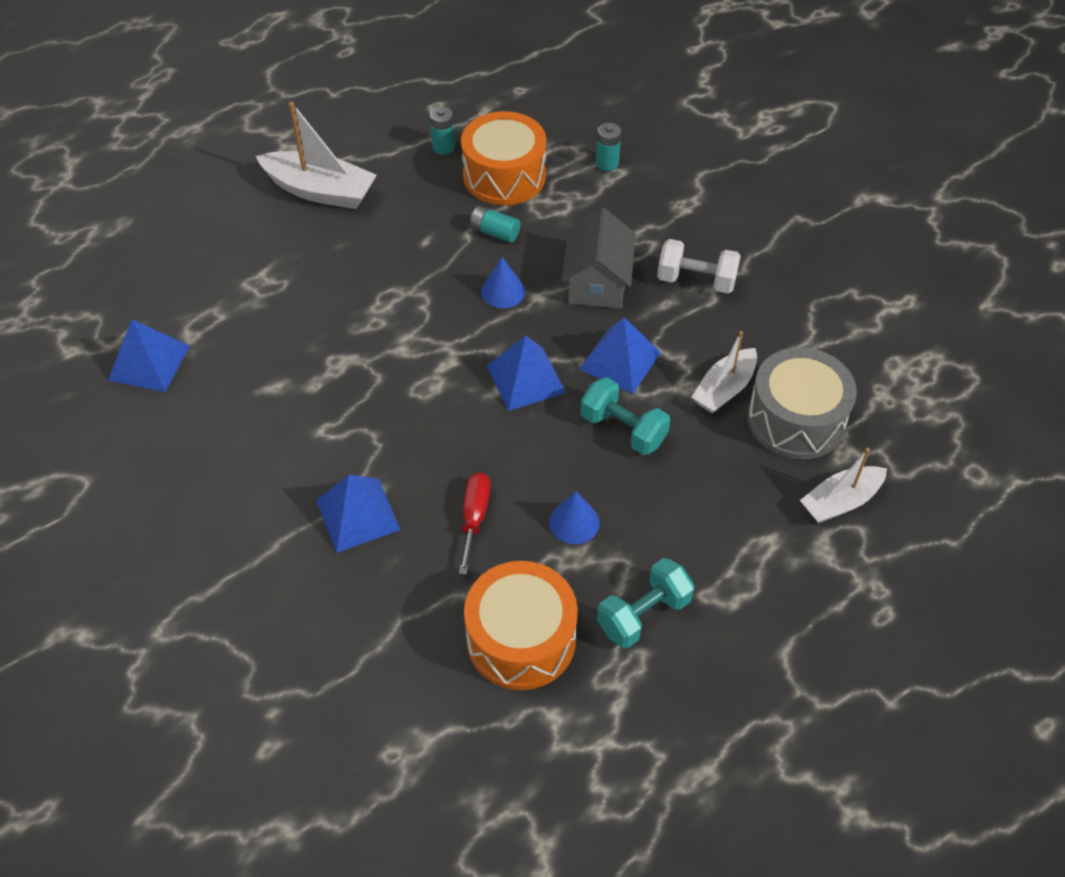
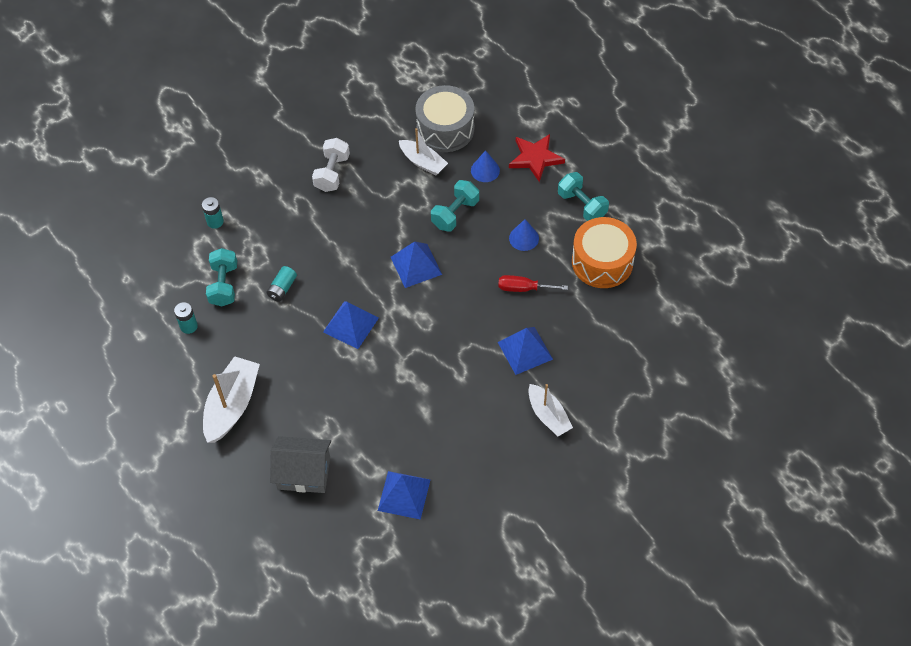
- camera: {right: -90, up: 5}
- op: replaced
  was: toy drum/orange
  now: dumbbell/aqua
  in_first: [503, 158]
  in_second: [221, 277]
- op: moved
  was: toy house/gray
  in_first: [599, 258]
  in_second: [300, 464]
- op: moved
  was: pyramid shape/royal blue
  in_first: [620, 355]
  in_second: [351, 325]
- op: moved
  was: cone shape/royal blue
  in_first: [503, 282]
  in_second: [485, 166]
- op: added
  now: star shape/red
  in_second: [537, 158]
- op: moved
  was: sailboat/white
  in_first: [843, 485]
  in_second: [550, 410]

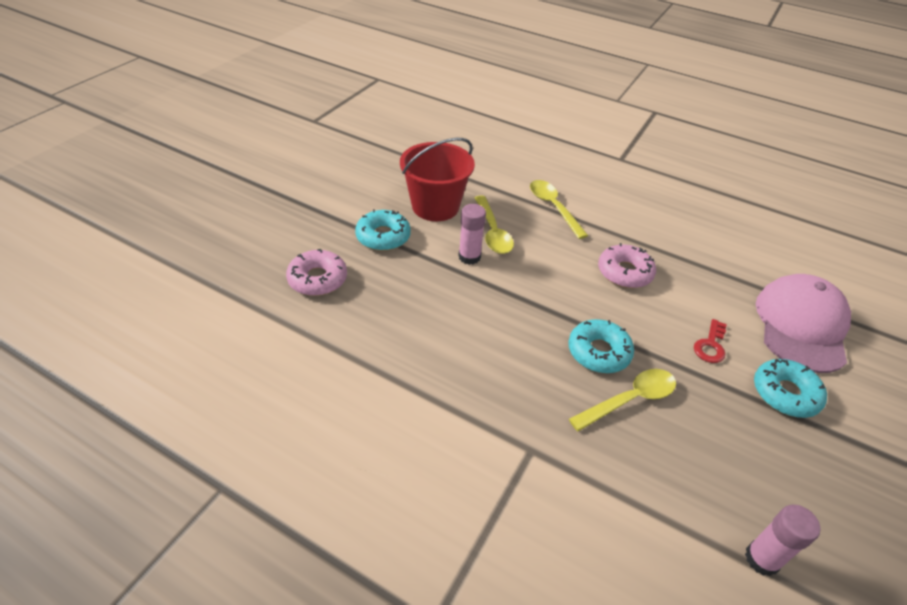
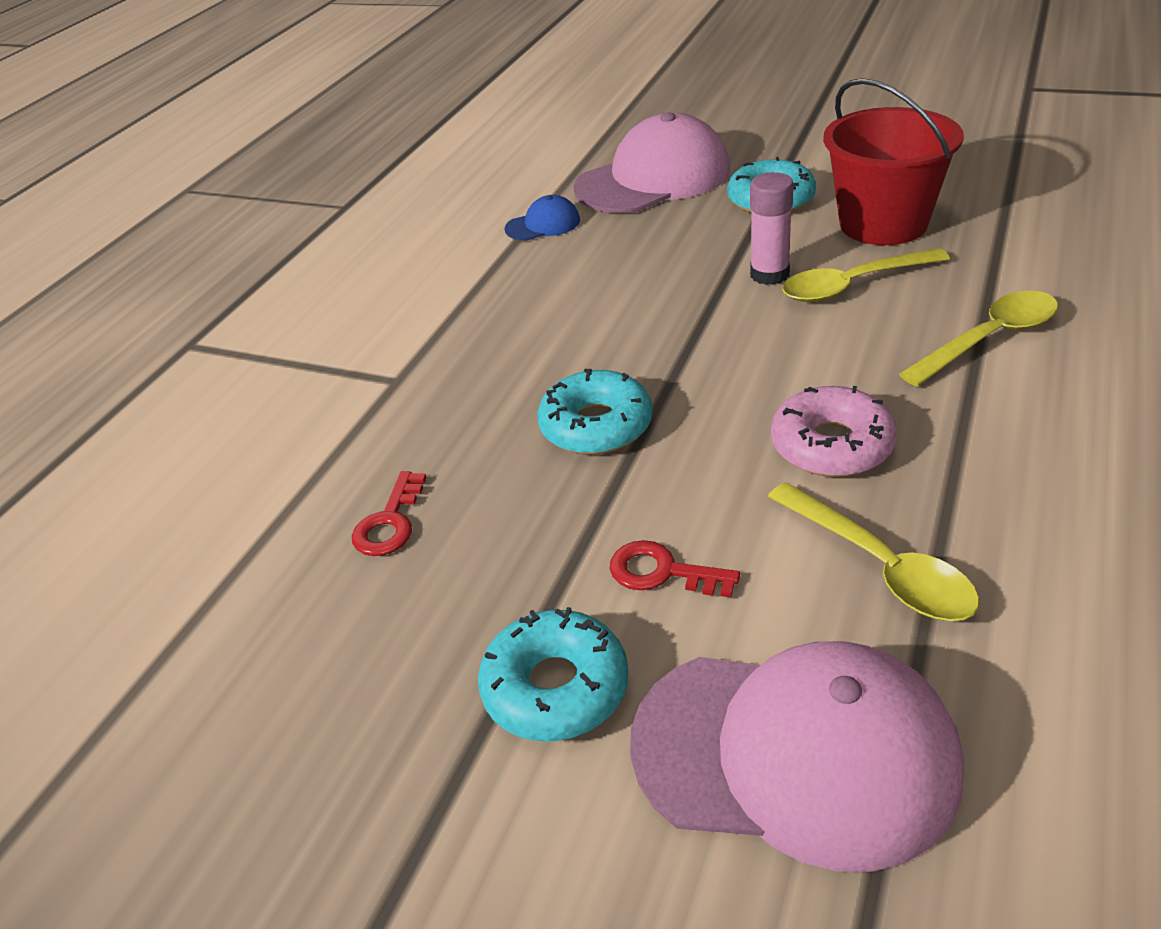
- camera: {right: 90, up: -5}
- op: added
  now: key/red
  in_second: [389, 513]
- op: added
  now: peaked cap/royal blue
  in_second: [542, 218]
- op: replaced
  was: doughnut/rosy
  now: peaked cap/rosy
  in_first: [316, 272]
  in_second: [651, 162]
- op: moved
  was: teaspoon/yellow
  in_first: [622, 400]
  in_second: [873, 551]
- op: removed
  was: glue stick/rosy
  in_first: [783, 540]

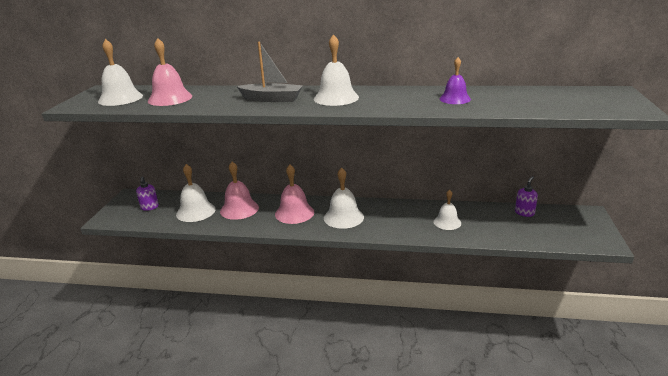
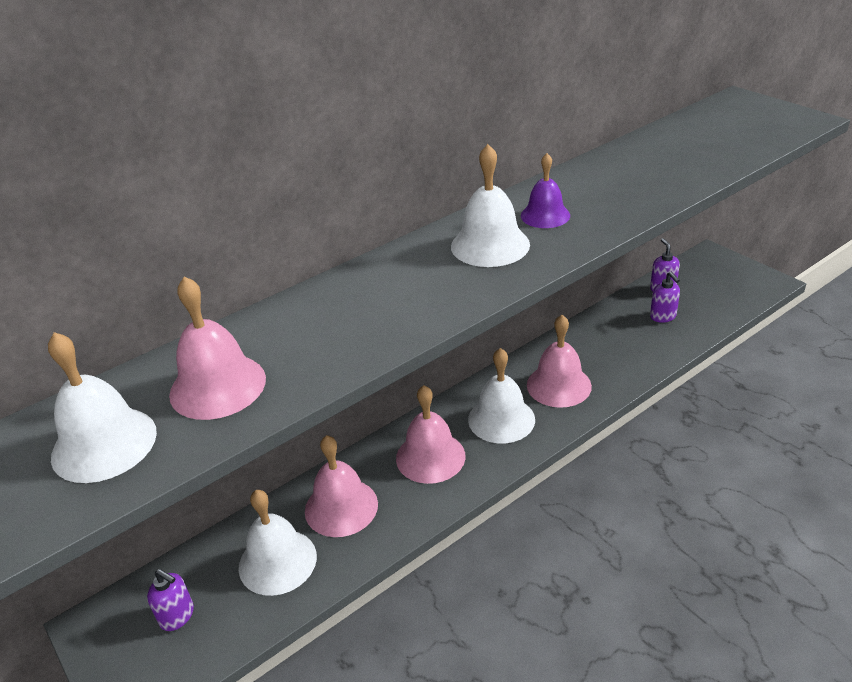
- camera: {right: -45, up: 10}
- op: moved
  was: bell/purple
  in_first: [455, 80]
  in_second: [545, 190]
- op: added
  now: bell/rosy
  in_second: [559, 361]
- op: added
  now: soap pump/purple
  in_second: [665, 297]
- op: removed
  was: sailboat/gray
  in_first: [270, 72]
- op: removed
  was: bell/white
  in_first: [447, 210]

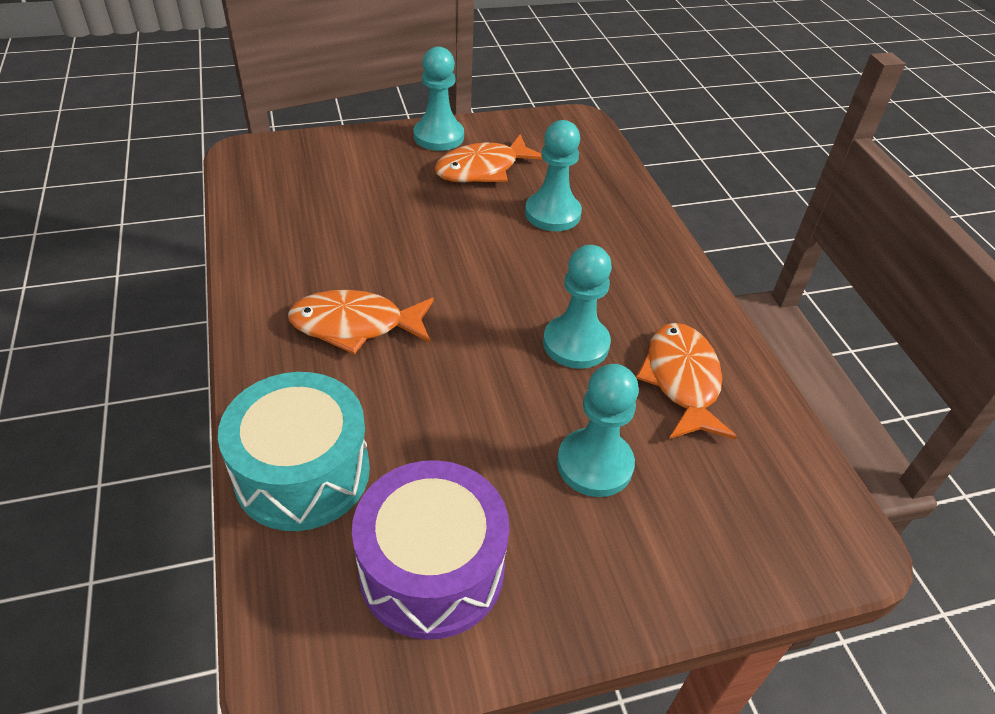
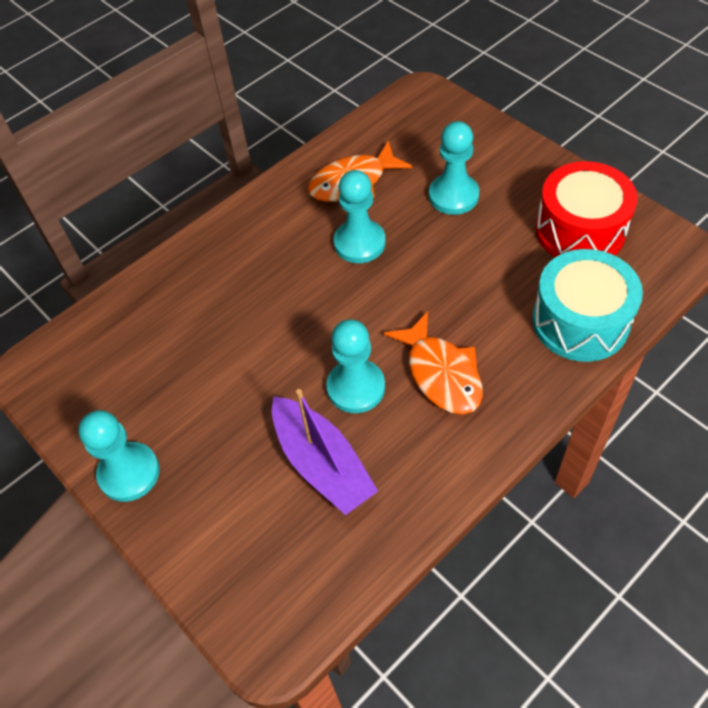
- camera: {right: -110, up: 10}
- op: added
  now: sailboat/purple
  in_second: [325, 452]
- op: moved
  was: game pawn/aqua
  in_first: [553, 175]
  in_second: [355, 366]
- op: recoloured
  was: toy drum/purple
  now: toy drum/red
  in_first: [430, 550]
  in_second: [587, 209]
- op: removed
  was: fish/orange
  in_first: [489, 158]

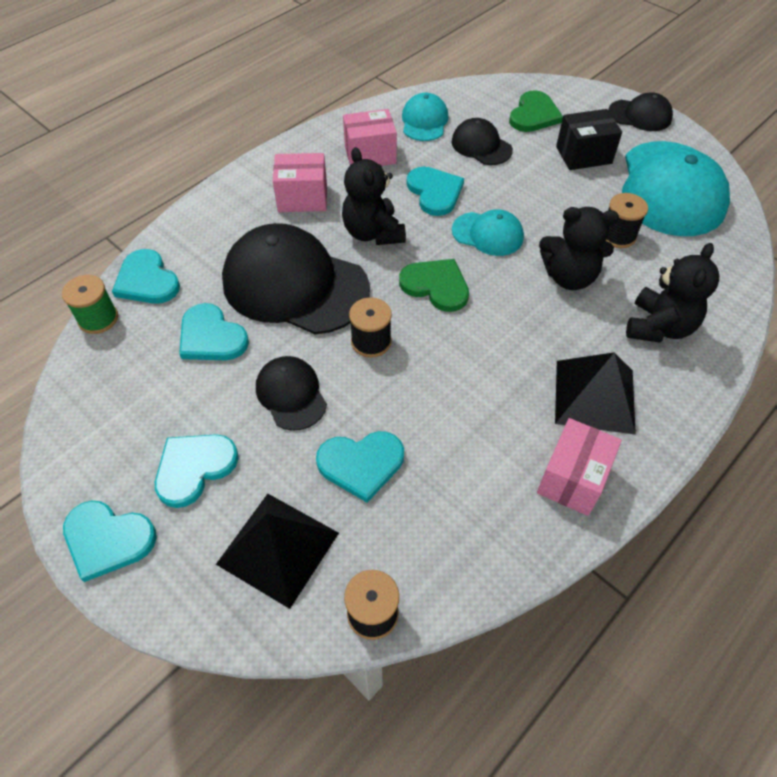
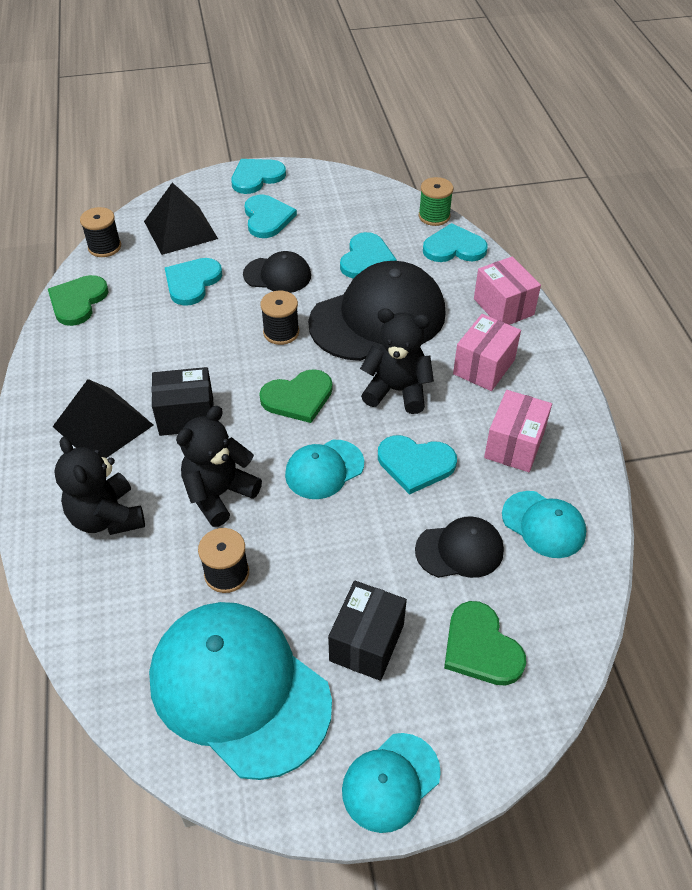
- camera: {right: 125, up: -5}
- op: added
  now: heart/green
  in_second: [78, 300]
- op: added
  now: box/ebony
  in_second: [183, 401]
- op: turned
  was: heart/aqua
  in_first: [214, 331]
  in_second: [368, 255]
  clockwise: 120
- op: recoloured
  was: peaked cap/ebony
  now: peaked cap/aqua
  in_first: [640, 111]
  in_second: [391, 783]
- op: moved
  was: box/rosy
  in_first: [579, 467]
  in_second: [507, 290]

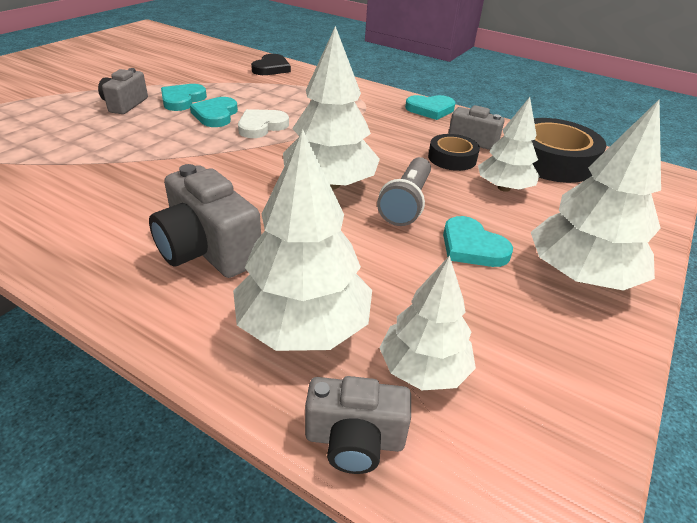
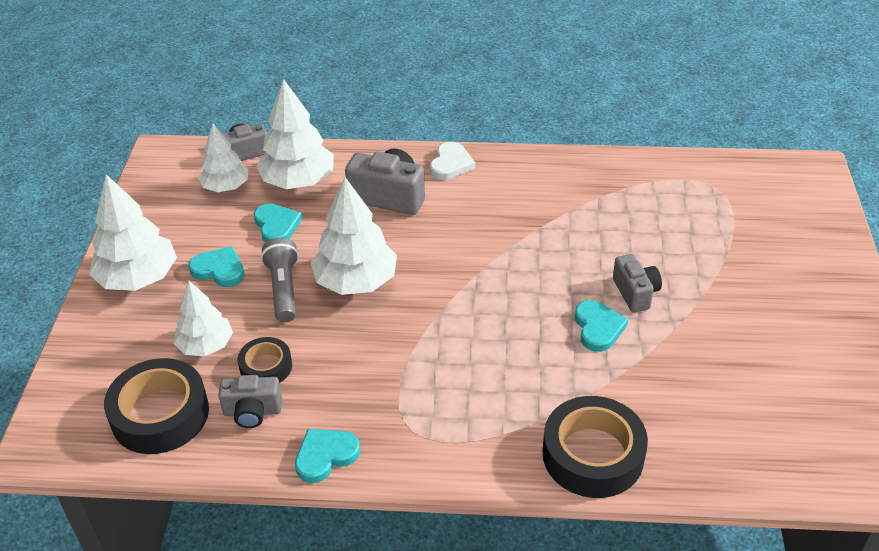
- camera: {right: 155, up: 5}
- op: moved
  was: heart/aqua
  in_first: [214, 112]
  in_second: [278, 223]
- op: moved
  was: heart/white
  in_first: [263, 123]
  in_second: [452, 161]
- op: replaced
  was: heart/ebony
  now: tape/ebony
  in_first: [271, 64]
  in_second: [595, 447]

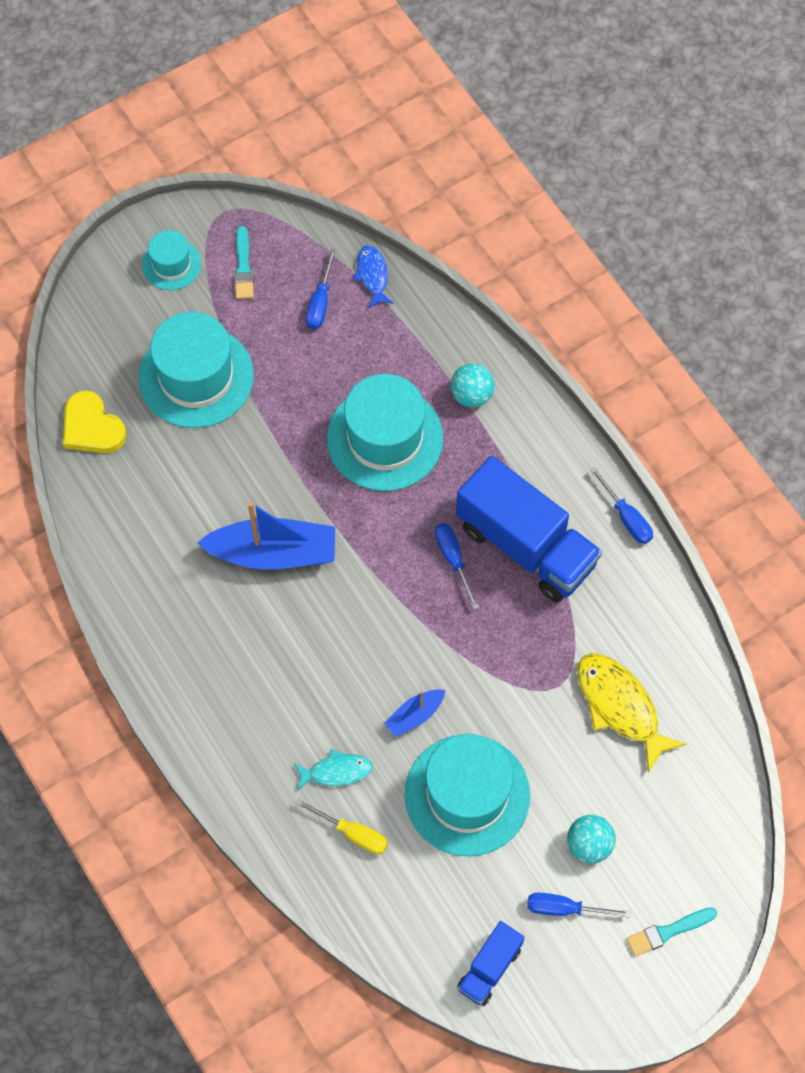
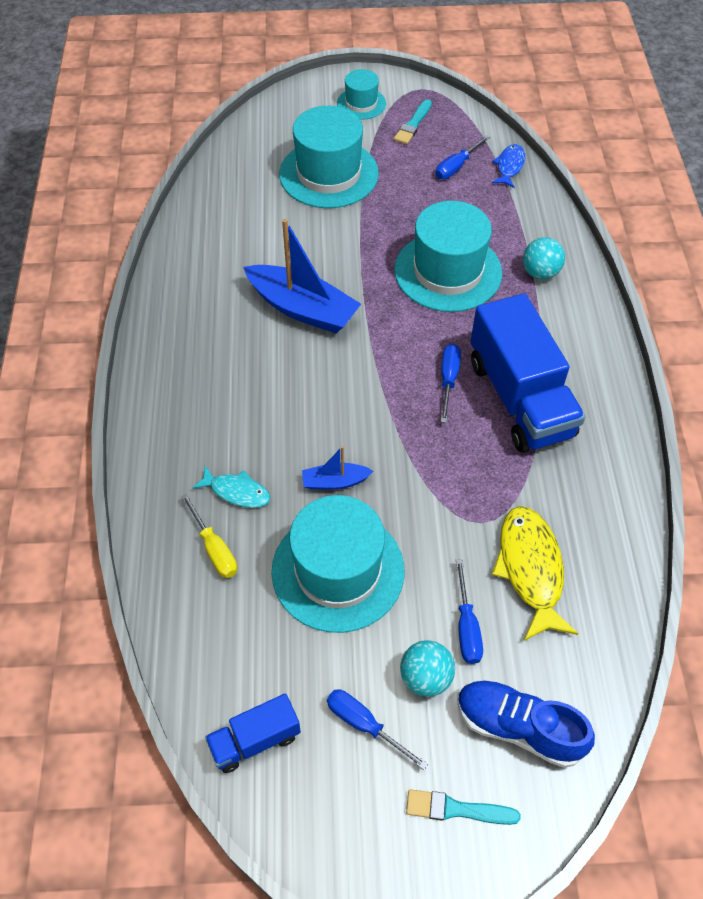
- camera: {right: 30, up: -10}
- op: moved
  was: hand screwdriver/royal blue
  in_first: [621, 505]
  in_second: [469, 611]
- op: added
  now: sneaker/royal blue
  in_second: [526, 724]
- op: removed
  was: heart/yellow
  in_first: [94, 421]

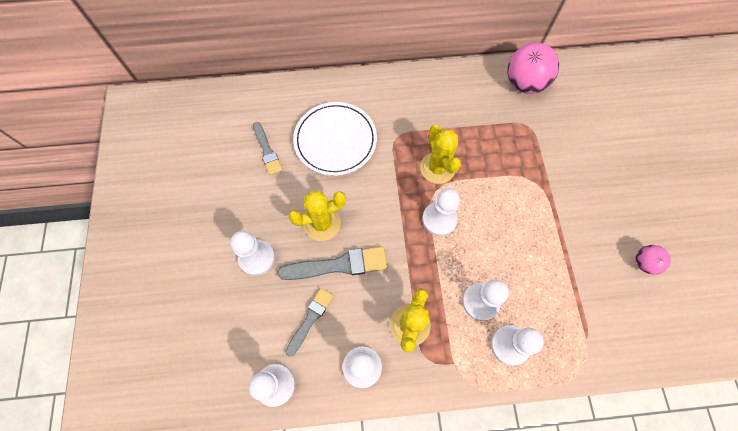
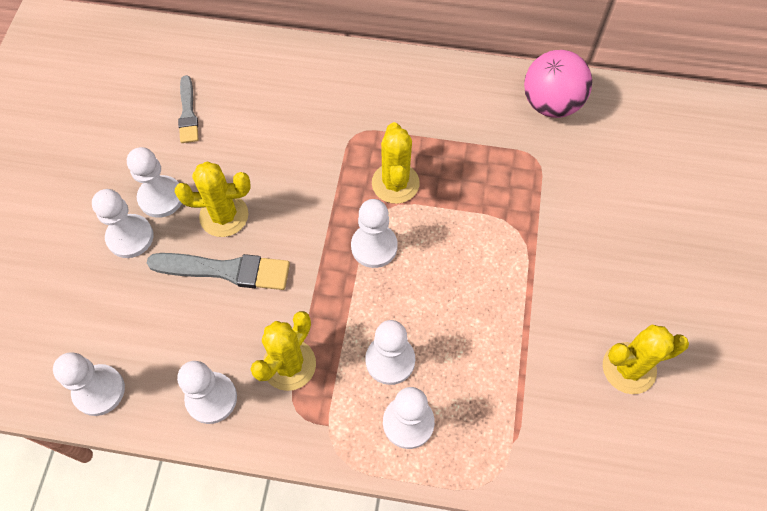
- camera: {right: 15, up: -5}
- op: added
  now: game pawn/white
  in_second: [154, 182]
- op: replaced
  was: ball/rosy
  now: cactus/yellow
  in_first: [653, 259]
  in_second: [646, 359]
- op: removed
  was: paint brush/gray
  in_first: [310, 322]
- op: removed
  was: flat dish/white
  in_first: [335, 139]

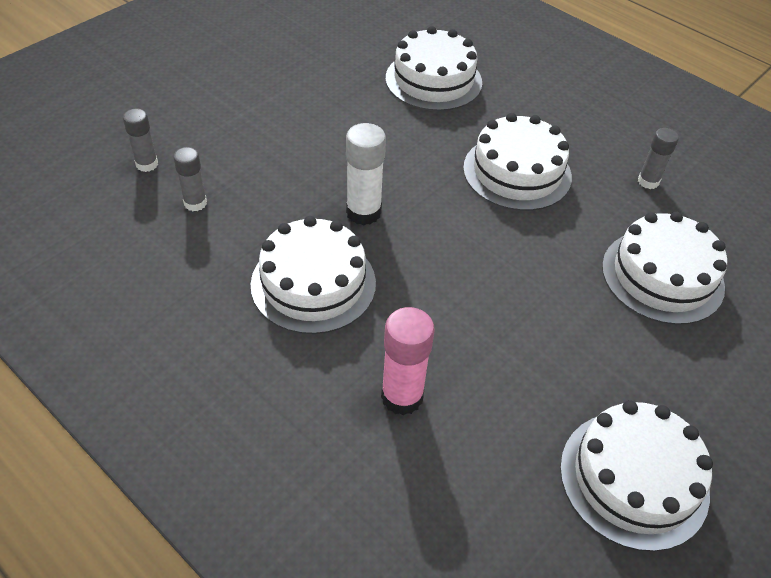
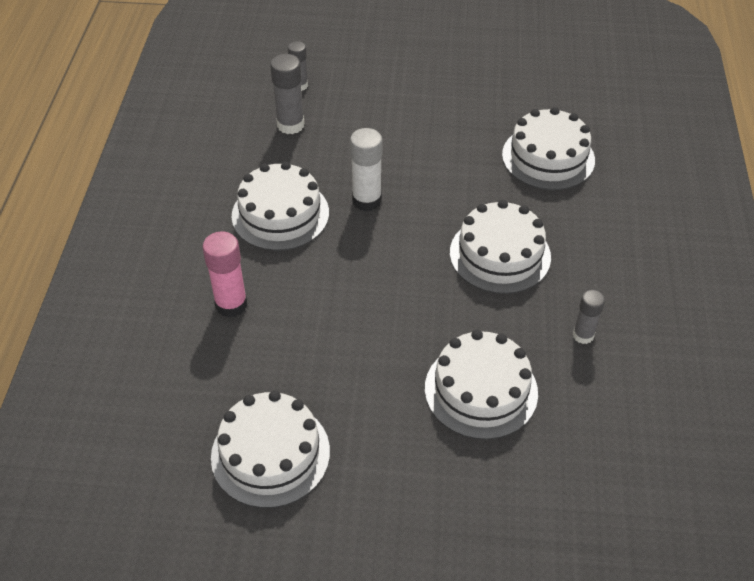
- camera: {right: 55, up: 0}
- op: resized
  was: glue stick/gray
  in_first: [190, 179]
  in_second: [287, 94]
  ratio: 1.56

